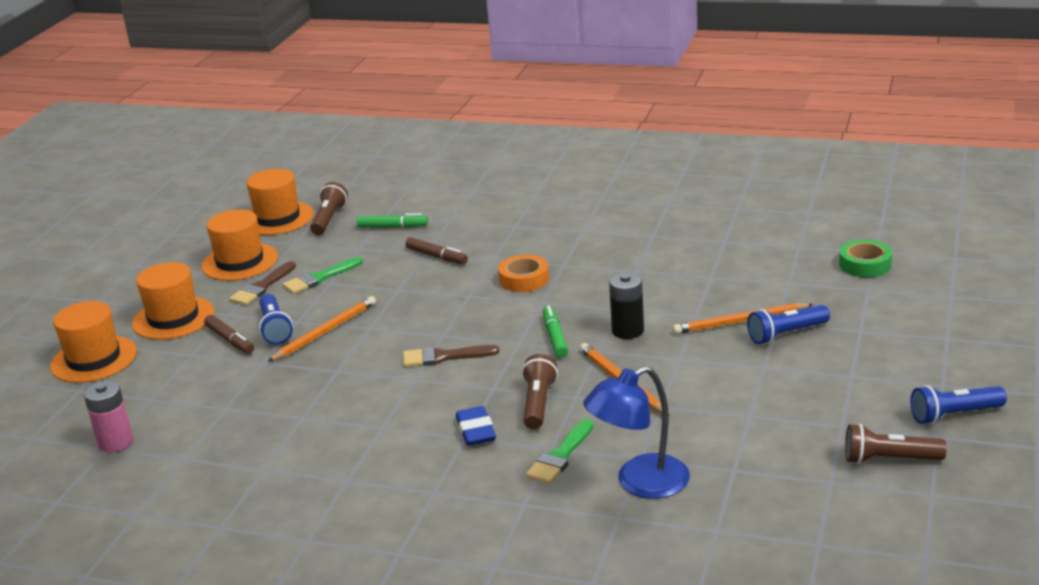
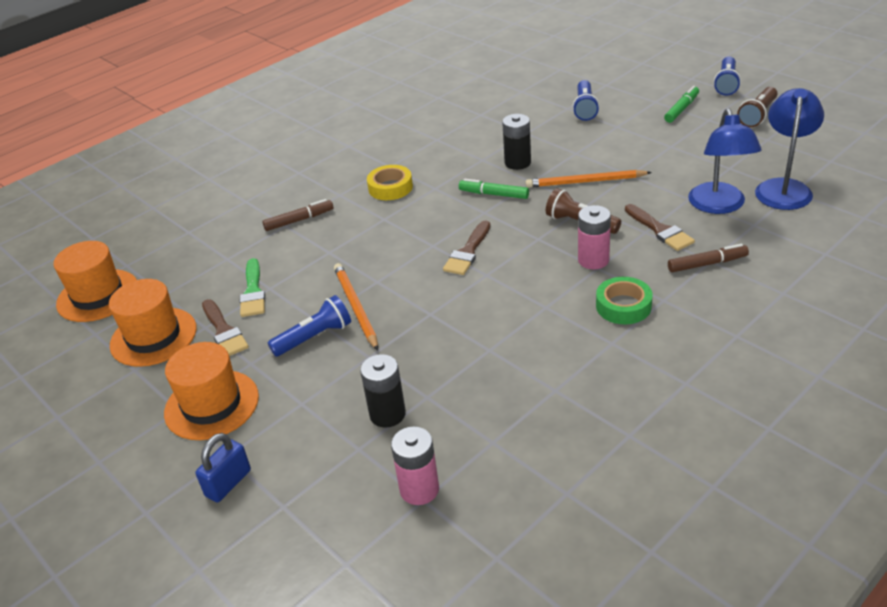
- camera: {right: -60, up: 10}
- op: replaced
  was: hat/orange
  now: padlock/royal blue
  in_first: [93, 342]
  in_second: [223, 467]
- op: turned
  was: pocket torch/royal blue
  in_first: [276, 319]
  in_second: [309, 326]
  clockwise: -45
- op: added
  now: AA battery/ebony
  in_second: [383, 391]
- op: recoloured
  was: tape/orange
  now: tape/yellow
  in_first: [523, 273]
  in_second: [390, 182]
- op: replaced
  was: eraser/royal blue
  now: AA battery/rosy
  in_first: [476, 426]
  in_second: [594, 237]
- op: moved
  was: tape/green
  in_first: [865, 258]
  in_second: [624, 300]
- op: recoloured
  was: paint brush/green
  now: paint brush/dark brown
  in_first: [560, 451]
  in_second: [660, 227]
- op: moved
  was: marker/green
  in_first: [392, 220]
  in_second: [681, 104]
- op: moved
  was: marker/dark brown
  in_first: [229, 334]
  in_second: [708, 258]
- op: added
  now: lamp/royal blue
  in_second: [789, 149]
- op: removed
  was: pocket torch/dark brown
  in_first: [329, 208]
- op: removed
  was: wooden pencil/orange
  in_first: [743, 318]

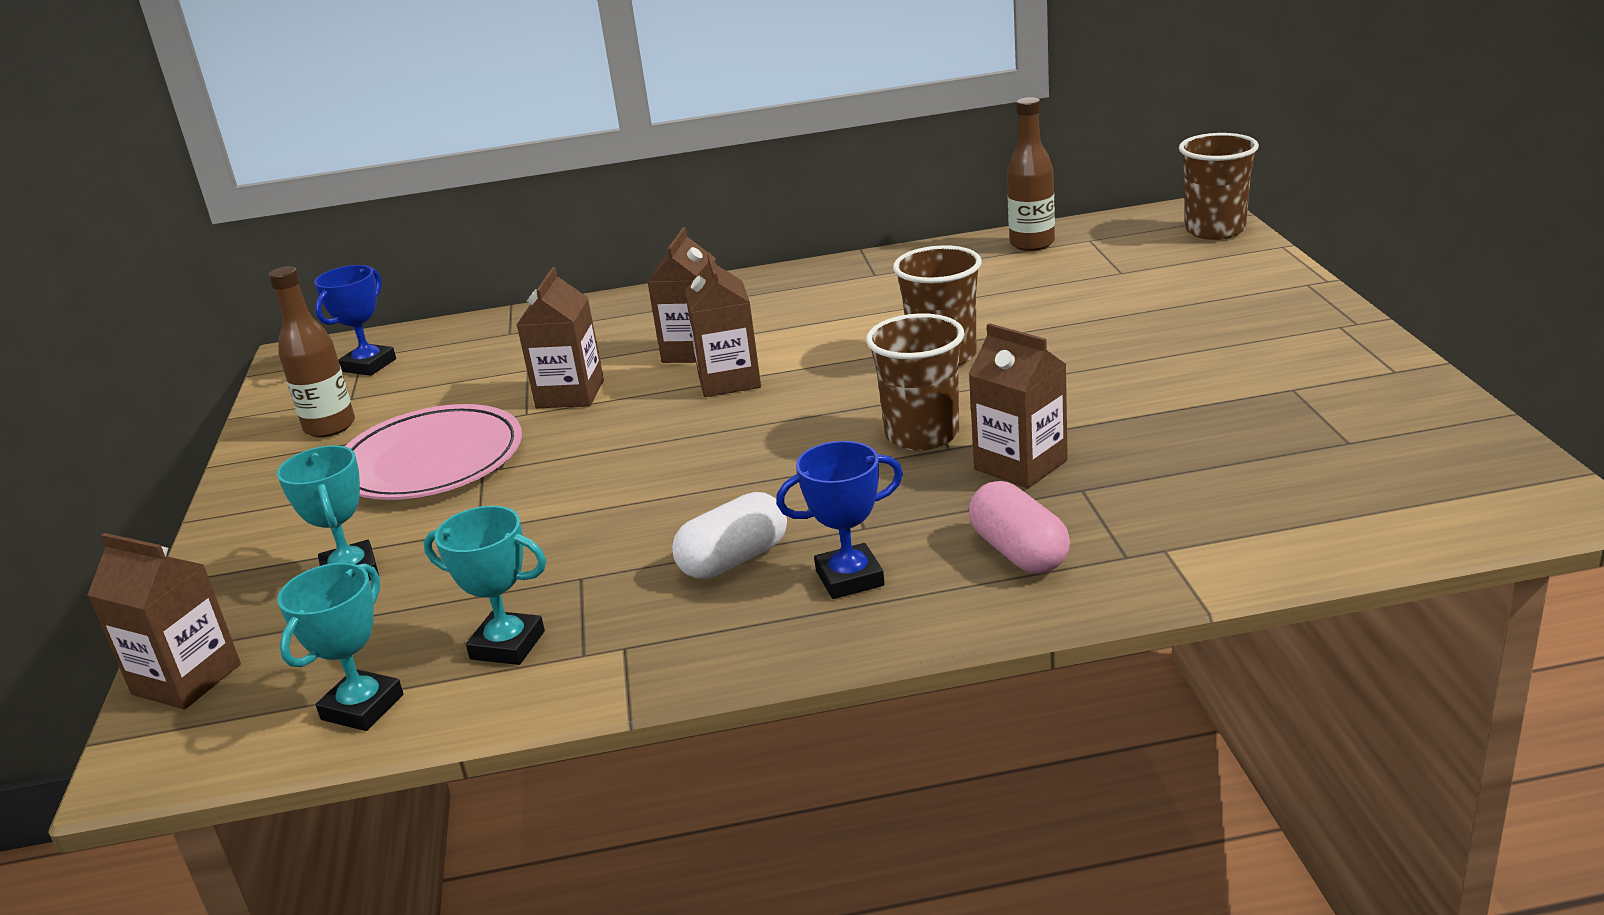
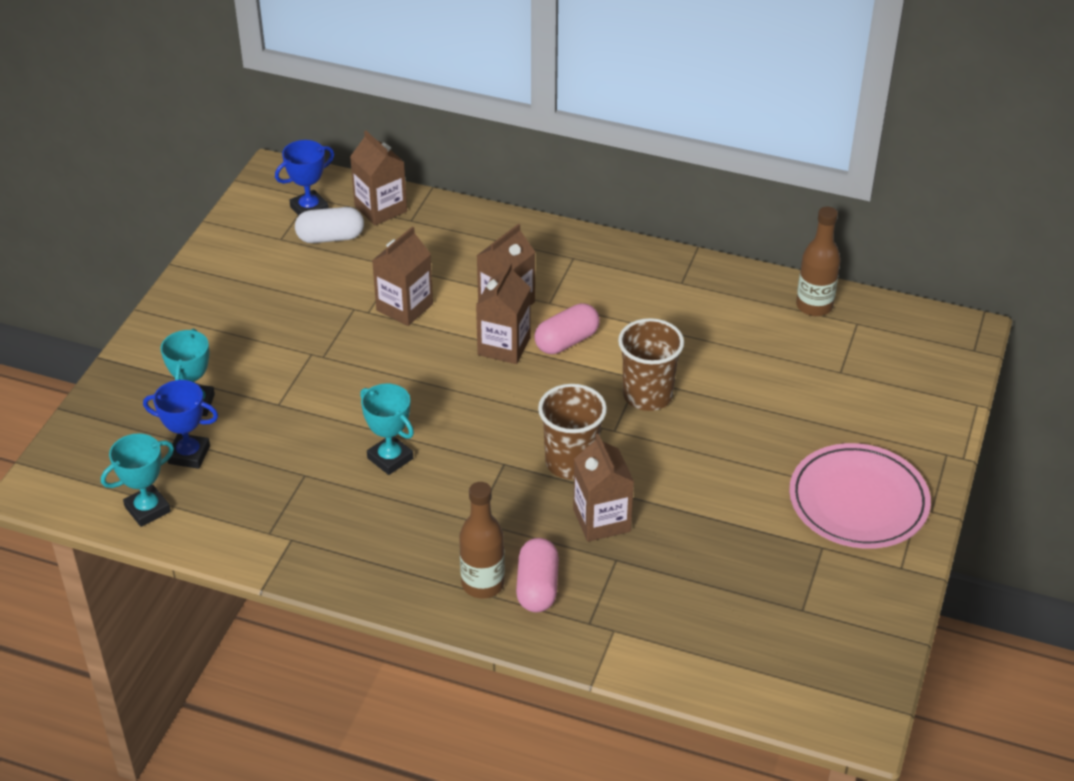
- camera: {right: 25, up: 15}
- op: moved
  was: trophy/royal blue
  in_first: [839, 520]
  in_second: [180, 424]
- op: moved
  was: pill shape/white
  in_first: [729, 535]
  in_second: [329, 225]
- op: moved
  was: juice carton/dark brown
  in_first: [164, 621]
  in_second: [378, 178]
- op: moved
  was: trophy/aqua
  in_first: [485, 585]
  in_second: [387, 429]
- op: moved
  was: bottle/dark brown
  in_first: [312, 352]
  in_second: [482, 540]
- op: added
  now: pill shape/rosy
  in_second: [567, 328]
- op: moved
  was: flat dish/rosy
  in_first: [433, 452]
  in_second: [860, 496]
- op: removed
  was: tumbler/dark brown
  in_first: [1219, 186]

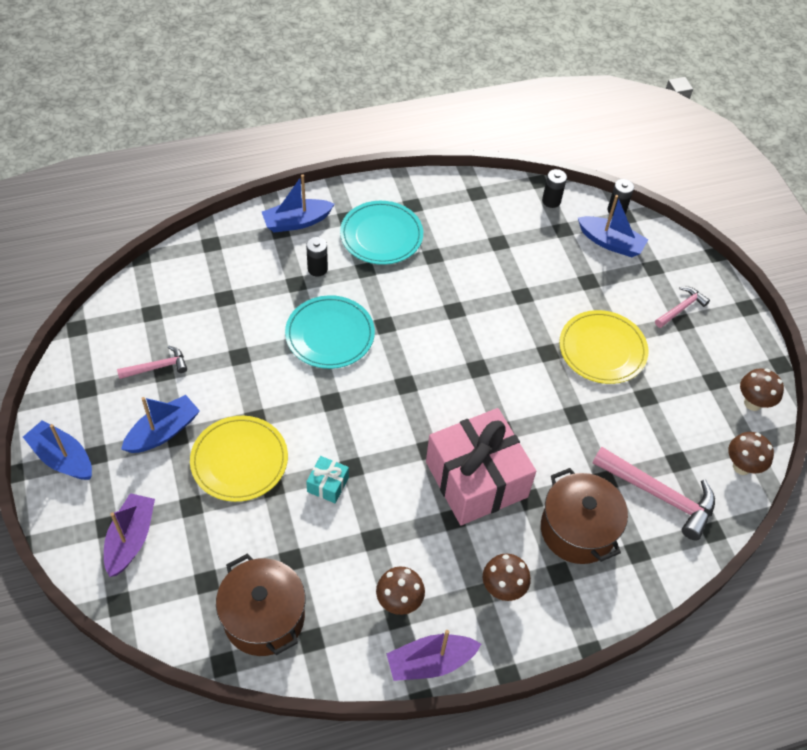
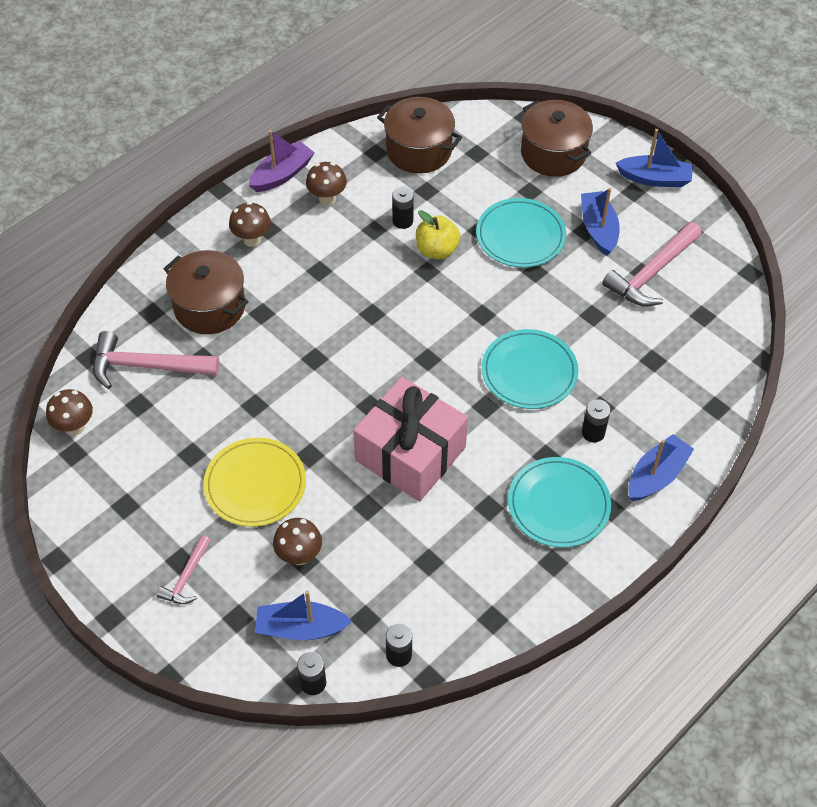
- camera: {right: 155, up: 0}
- op: moved
  was: toadstool/dark brown
  in_first: [762, 389]
  in_second: [297, 541]
- op: moved
  was: gift/rosy
  in_first: [481, 466]
  in_second: [410, 439]
- op: added
  now: AA battery/ebony
  in_second: [403, 208]
- op: replaced
  was: gift/aqua
  now: apple/yellow
  in_first: [327, 479]
  in_second: [438, 234]
- op: recoloured
  was: flat dish/yellow
  now: flat dish/aqua
  in_first: [239, 459]
  in_second: [521, 233]
- op: replaced
  was: sailboat/purple
  now: cooking pot/dark brown
  in_first: [129, 535]
  in_second: [557, 138]
- op: turned
  was: sailboat/royal blue
  in_first: [160, 424]
  in_second: [600, 222]
  clockwise: 150
- op: resized
  was: claw hammer/rosy
  in_first: [152, 362]
  in_second: [652, 264]
  ratio: 1.8

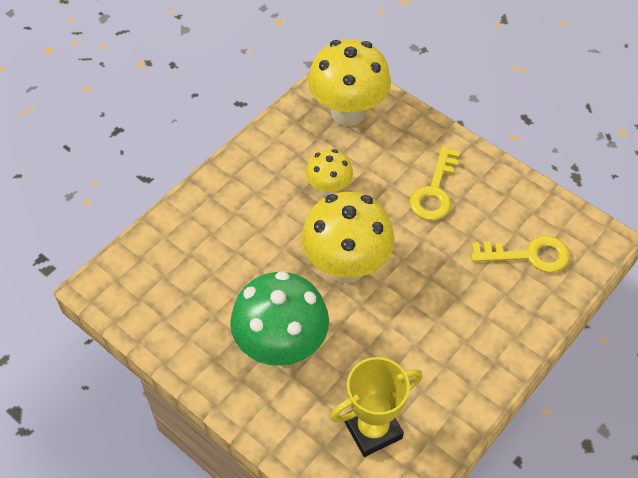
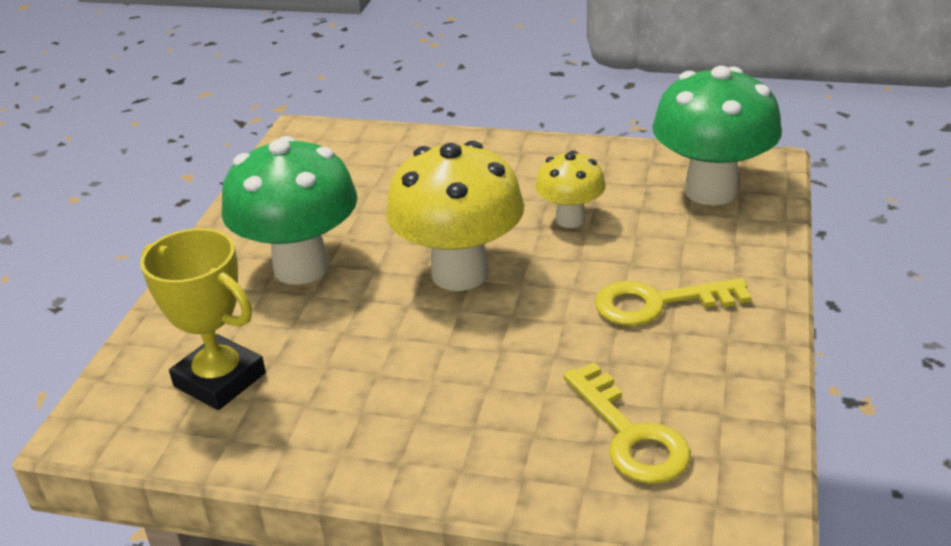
- camera: {right: 65, up: -20}
- op: recoloured
  was: toadstool/yellow
  now: toadstool/green
  in_first: [349, 82]
  in_second: [717, 135]

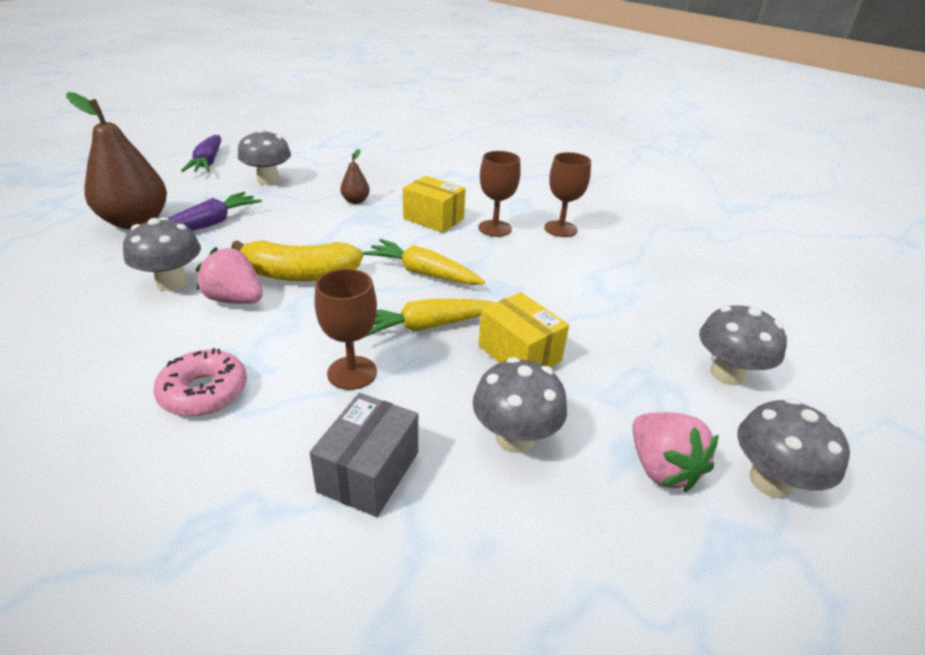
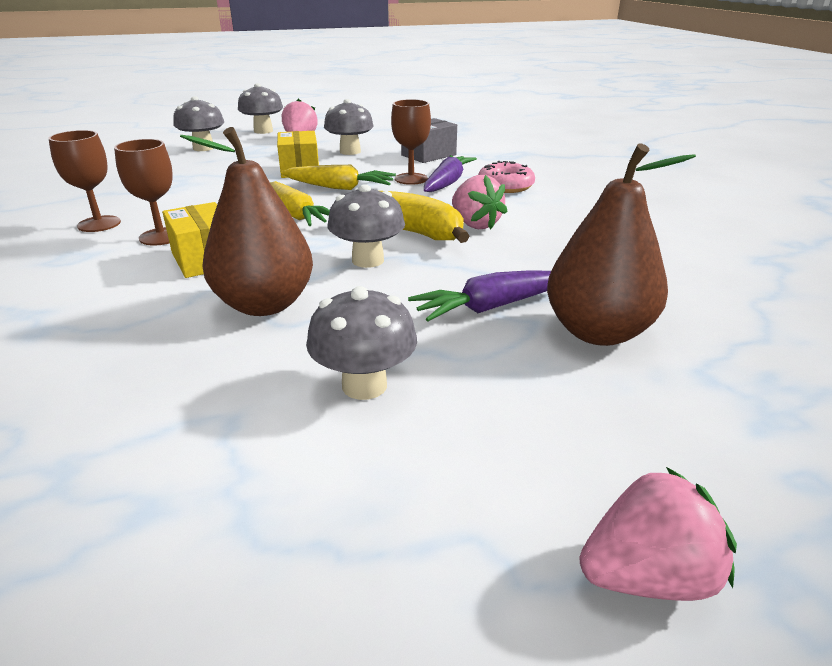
- camera: {right: -150, up: -5}
- op: resized
  was: pear/dark brown
  in_first: [355, 176]
  in_second: [246, 221]
  ratio: 2.21
- op: moved
  was: toadstool/gray
  in_first: [162, 254]
  in_second: [366, 226]
- op: moved
  was: carrot/purple
  in_first: [201, 153]
  in_second: [450, 173]
- op: added
  now: toy strawberry/rosy
  in_second: [658, 534]

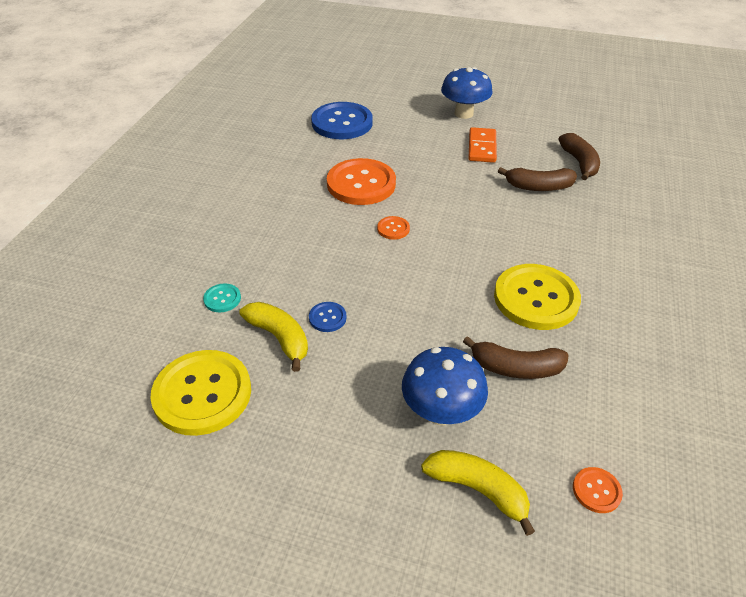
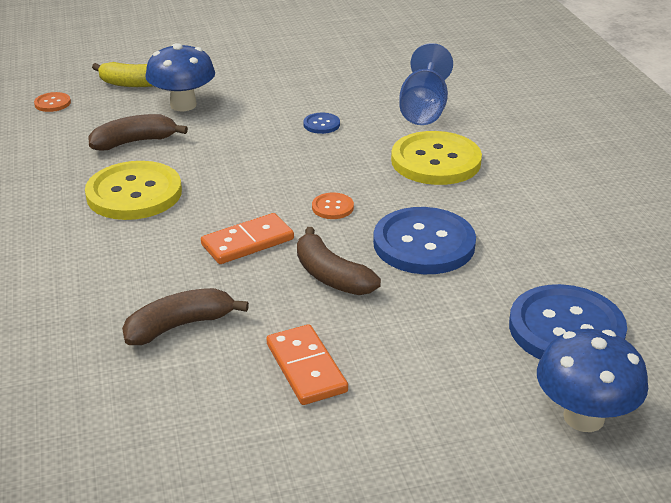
- camera: {right: 150, up: -10}
- op: added
  now: domino tile/orange
  in_second: [247, 238]
- op: moved
  was: banana/dark brown
  in_first: [579, 156]
  in_second: [339, 261]
- op: recoloured
  was: sewing button/orange
  now: sewing button/royal blue
  in_first: [361, 181]
  in_second: [424, 240]
- op: moved
  was: sewing button/yellow
  in_first: [200, 393]
  in_second: [436, 158]
- op: replaced
  was: sewing button/aqua
  now: wine glass/royal blue
  in_first: [222, 297]
  in_second: [426, 84]
- op: moved
  was: toadstool/royal blue
  in_first: [466, 93]
  in_second: [592, 380]
- op: removed
  was: banana/yellow
  in_first: [273, 337]

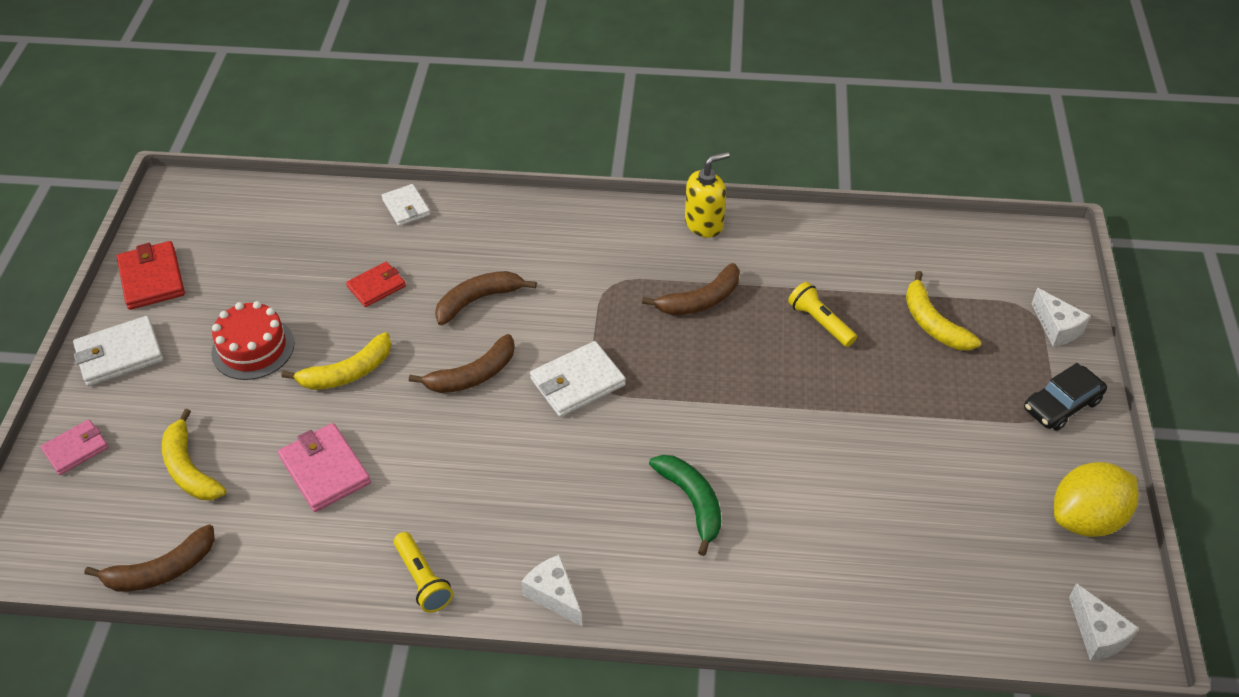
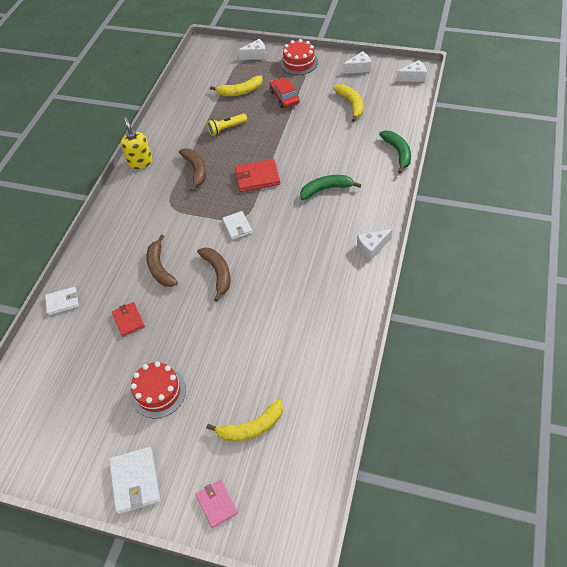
- camera: {right: -75, up: 5}
- op: resized
  was: card wallet/white
  in_first: [578, 379]
  in_second: [237, 225]
  ratio: 0.66
- op: moved
  was: card wallet/red
  in_first: [151, 275]
  in_second: [257, 175]
- op: added
  now: automobile/red
  in_second: [285, 93]
- op: replaced
  was: automobile/ebony
  now: gateau/red
  in_first: [1065, 397]
  in_second: [299, 57]
- op: moved
  was: banana/yellow
  in_first: [336, 361]
  in_second: [348, 103]
- op: replaced
  was: lemon/yellow
  now: piece of cheese/white
  in_first: [1096, 499]
  in_second: [357, 62]
- op: added
  now: banana/green
  in_second: [395, 151]
- op: removed
  was: banana/dark brown
  in_first: [149, 557]
- op: removed
  was: card wallet/rosy
  in_first: [324, 467]
- op: removed
  was: pocket torch/yellow
  in_first: [423, 572]

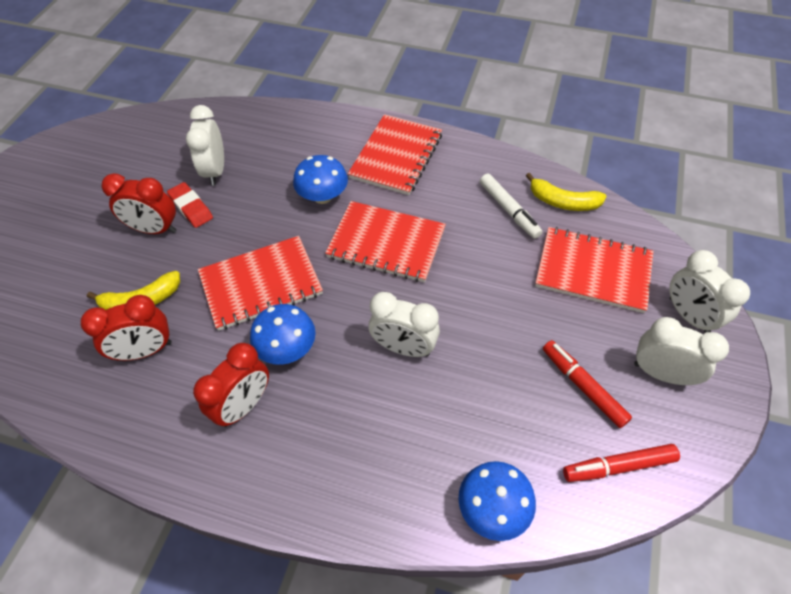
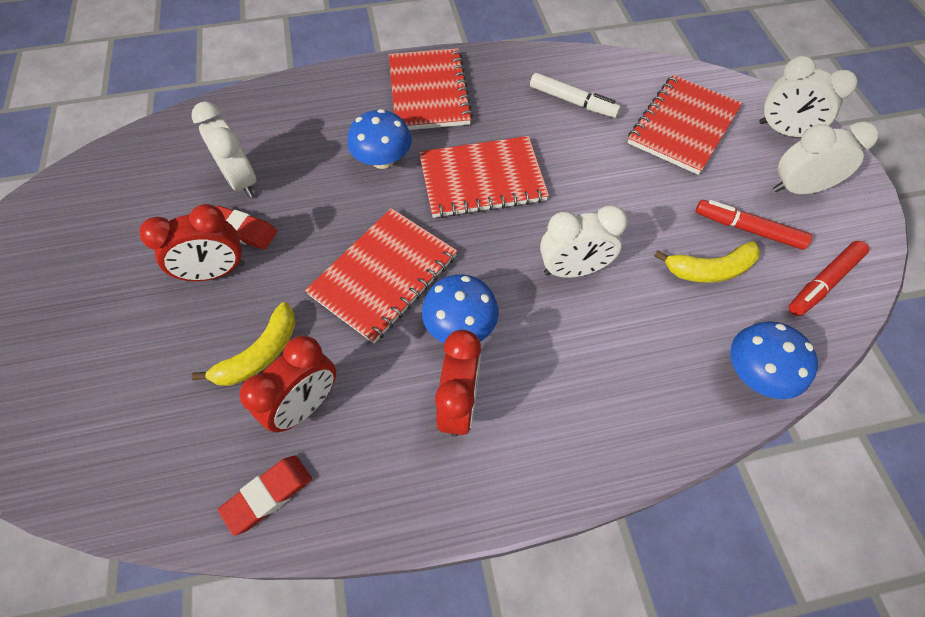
- camera: {right: -30, up: 5}
- op: added
  now: eraser/red
  in_second: [265, 496]
- op: turned
  was: notepad/red
  in_first: [594, 270]
  in_second: [684, 125]
  clockwise: -45
- op: moved
  was: banana/yellow
  in_first: [566, 192]
  in_second: [707, 262]

